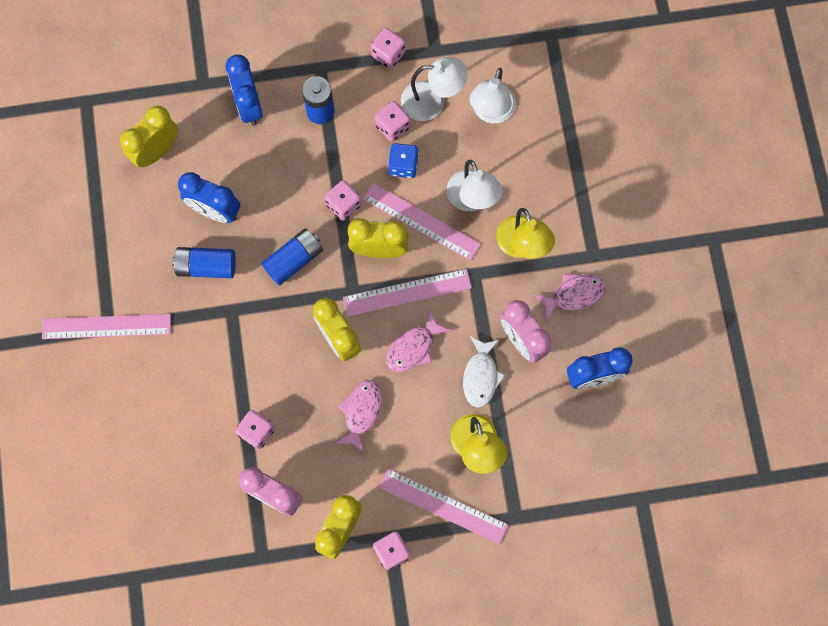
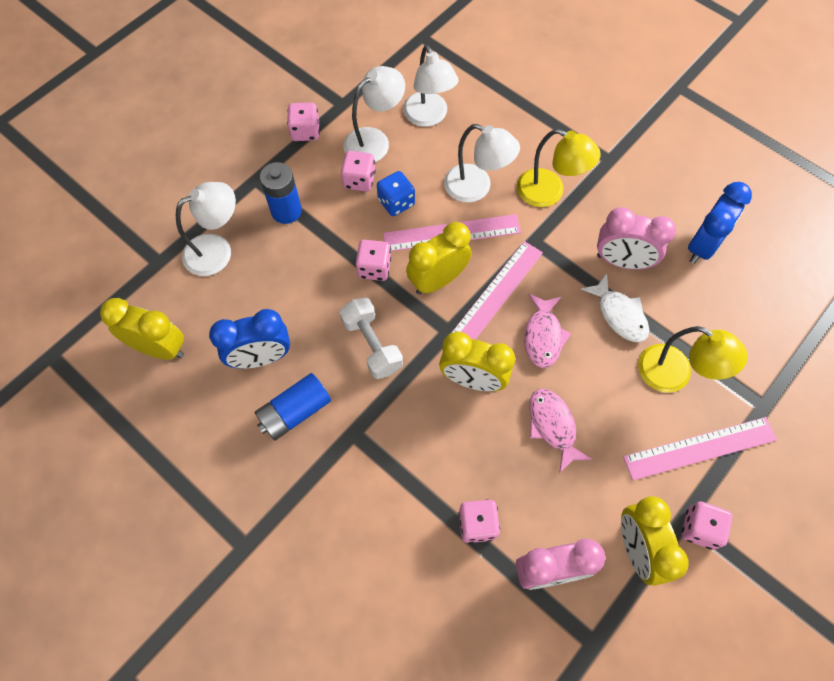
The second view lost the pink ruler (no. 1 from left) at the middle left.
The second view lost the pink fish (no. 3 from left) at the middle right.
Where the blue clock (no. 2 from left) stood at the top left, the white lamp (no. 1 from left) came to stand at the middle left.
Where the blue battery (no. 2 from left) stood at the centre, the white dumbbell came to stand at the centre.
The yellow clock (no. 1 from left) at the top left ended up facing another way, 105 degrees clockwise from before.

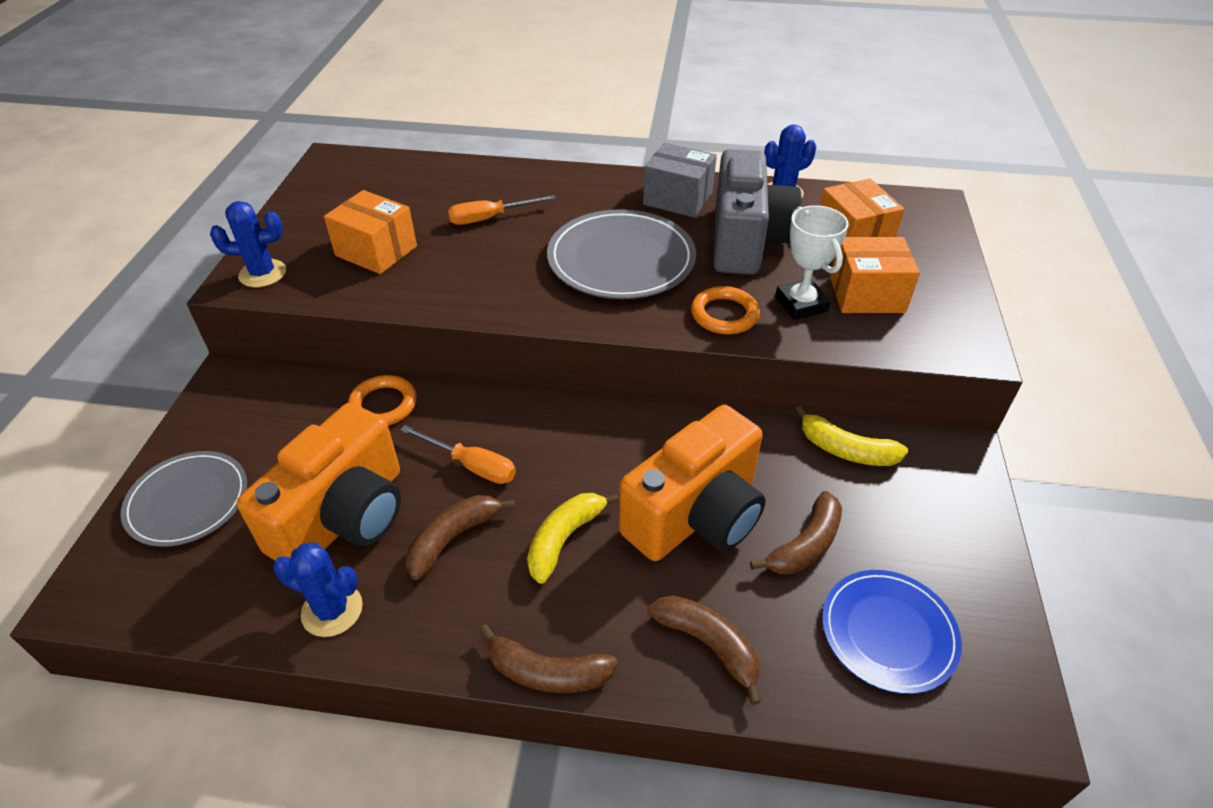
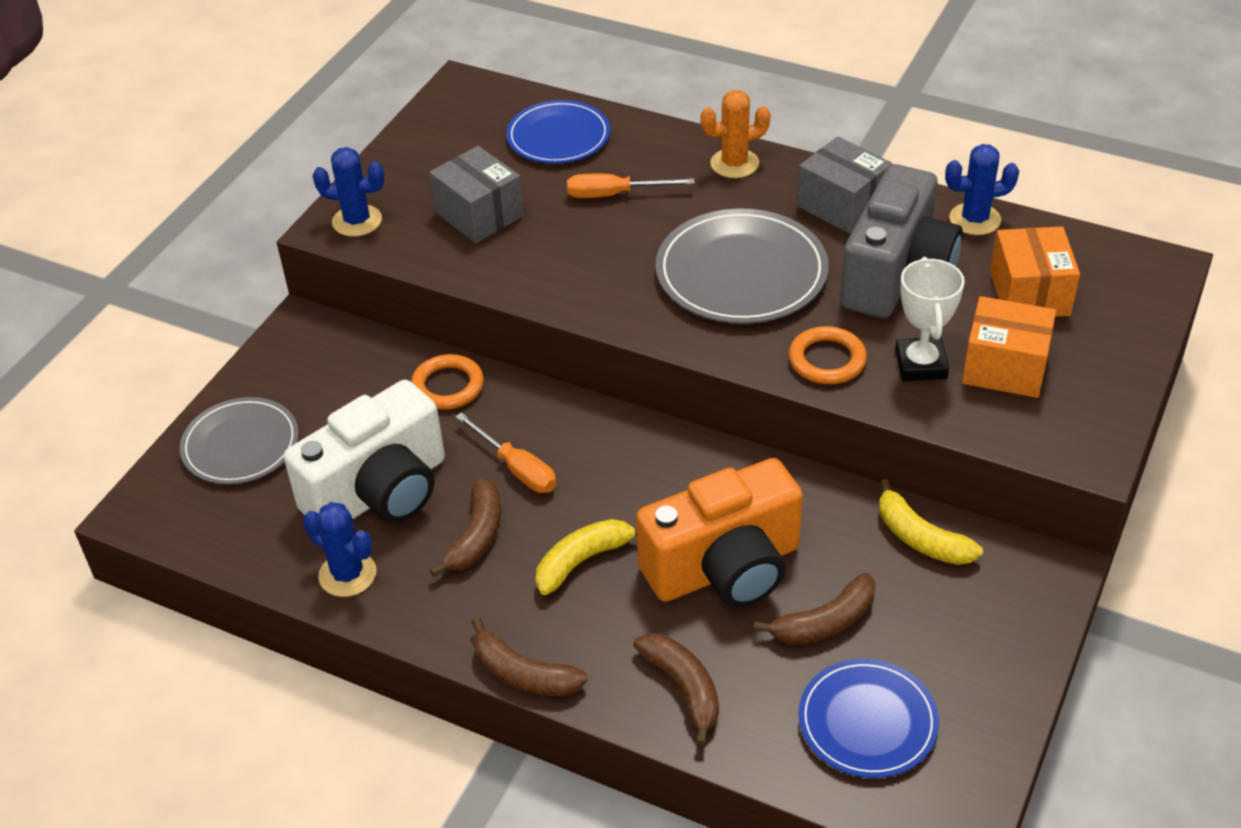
The second view gained the blue plate (no. 1 from left) at the top centre.
The second view gained the orange cactus at the top centre.
What was the orange camera (no. 1 from left) at the middle left turned into the white camera at the middle left.
What was the orange box (no. 1 from left) at the top left turned into the grey box (no. 1 from left) at the top centre.
The brown banana (no. 1 from left) at the centre ended up facing another way, 135 degrees clockwise from before.

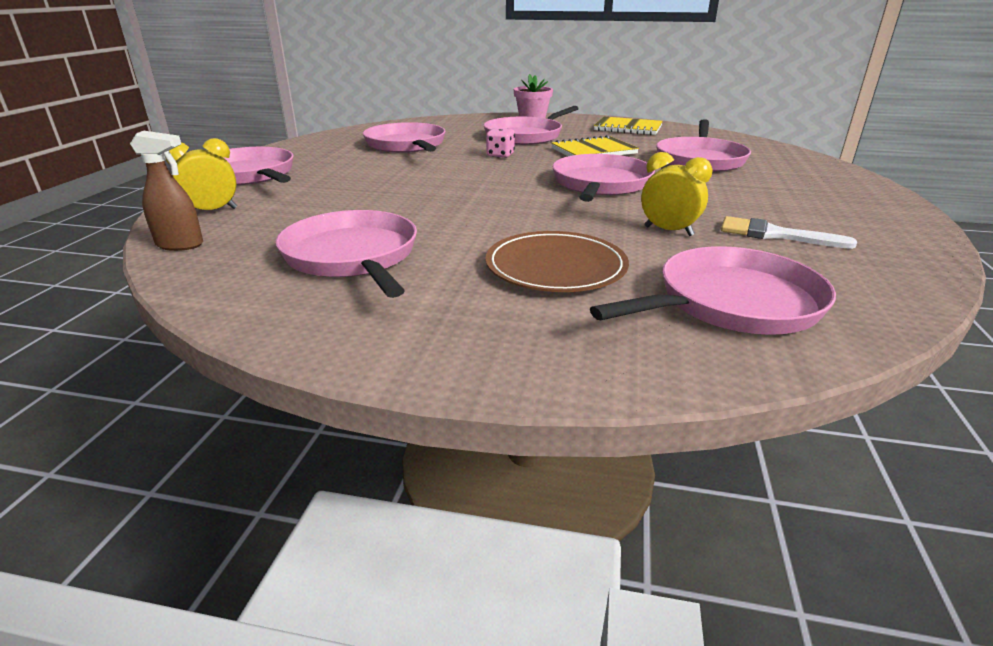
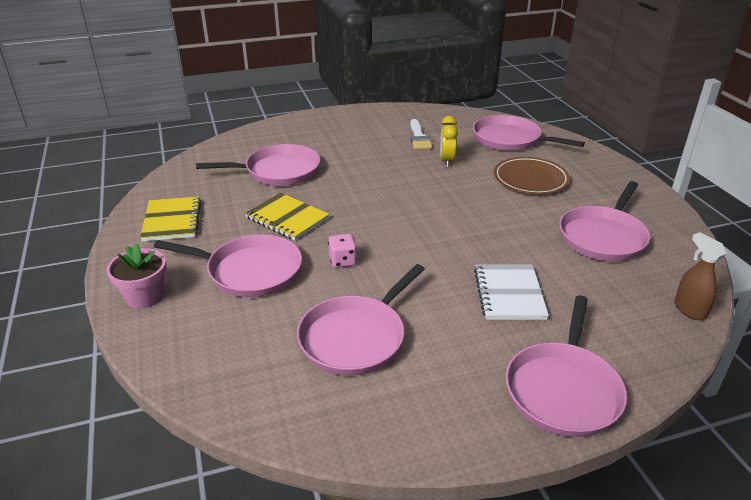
The second view lost the yellow clock (no. 1 from left) at the top left.
The second view lost the pink pan (no. 5 from left) at the top centre.
The second view gained the white notebook at the middle right.

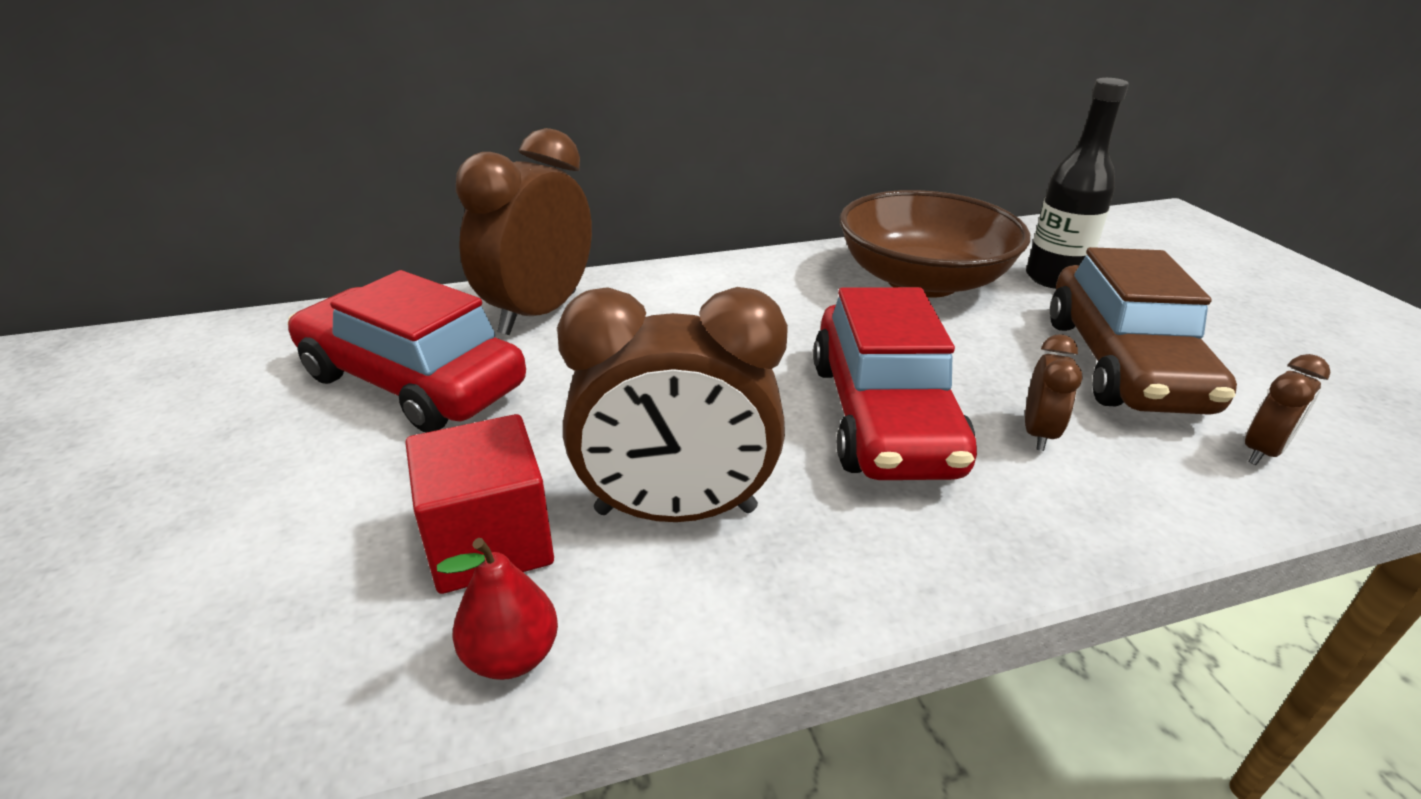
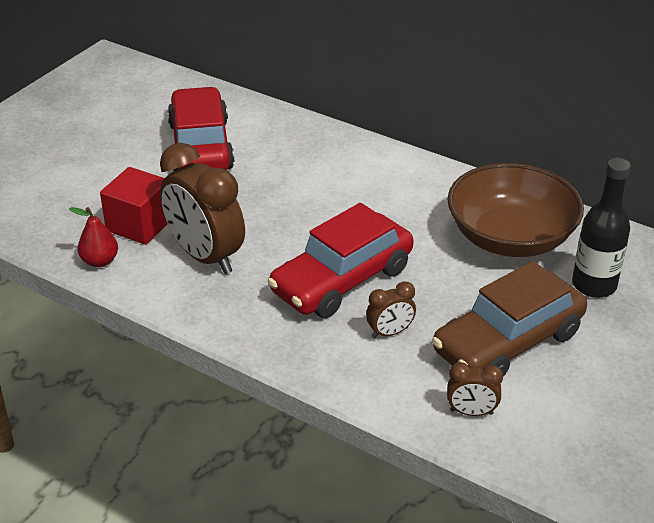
The second view lost the brown clock (no. 1 from left) at the top centre.

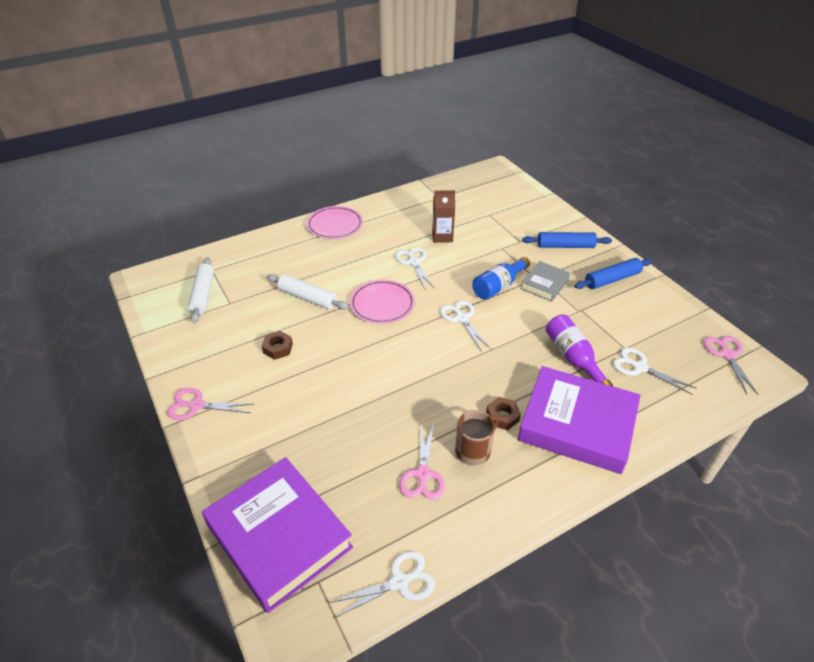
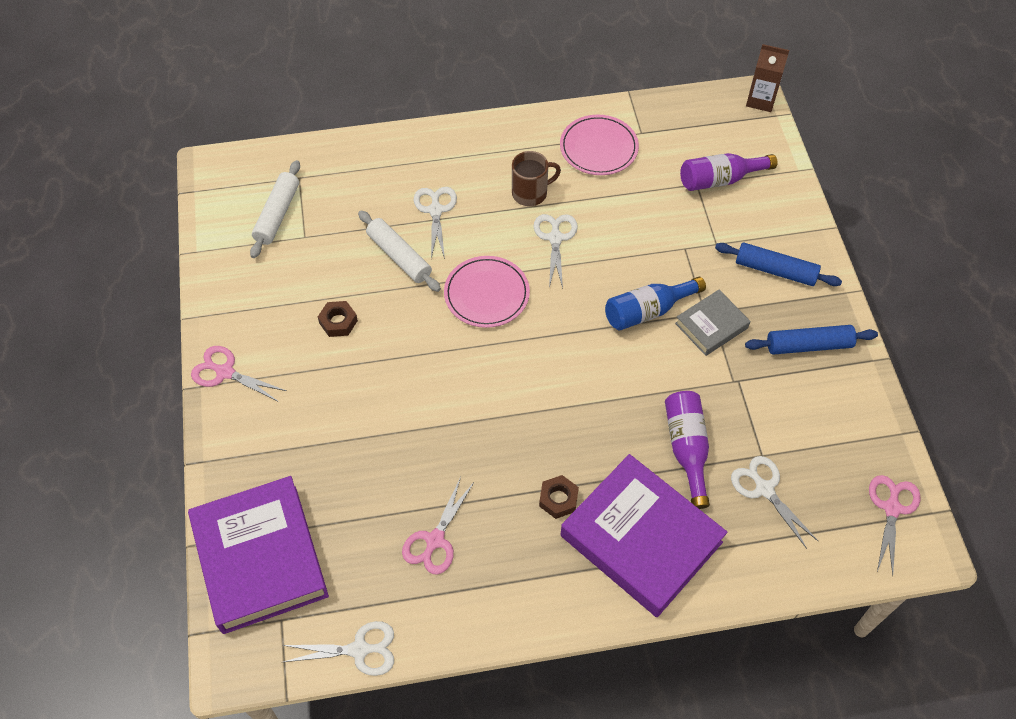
The second view gained the purple bottle (no. 2 from left) at the top right.
The pink plate (no. 1 from left in the first image) ended up elsewhere, having gone from the centre to the top centre.
The brown carton ended up elsewhere, having gone from the top centre to the top right.
The white scissors (no. 3 from left in the first image) ended up elsewhere, having gone from the centre to the top centre.
The brown mug ended up elsewhere, having gone from the centre to the top centre.

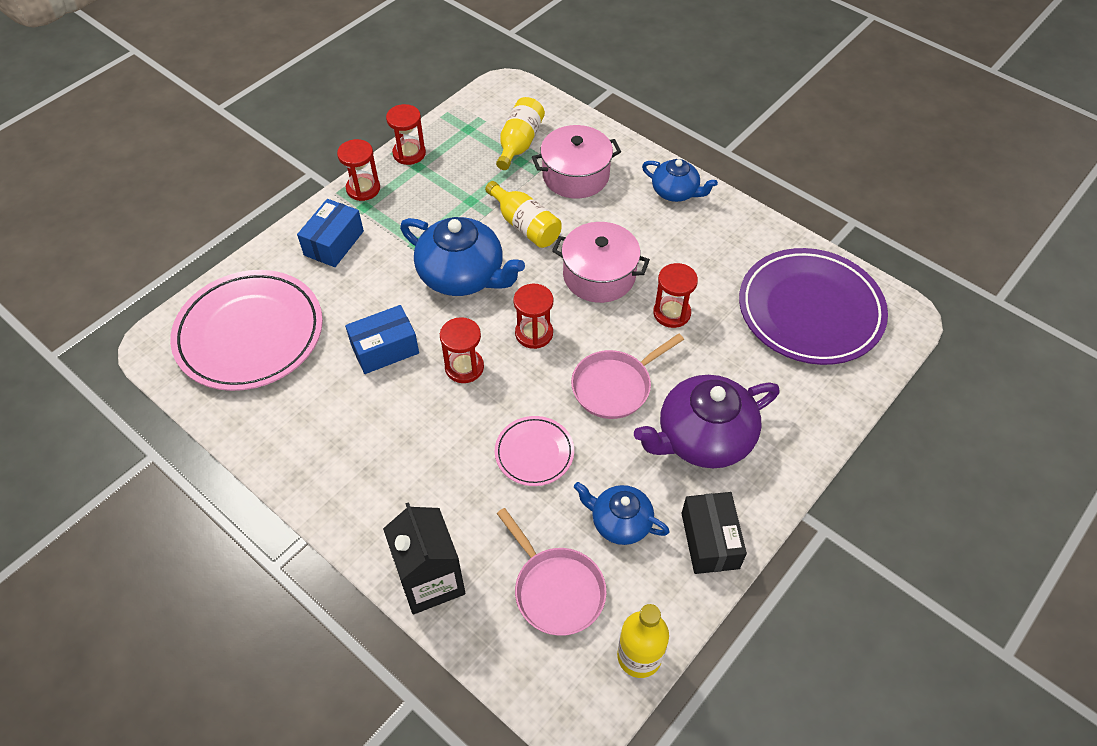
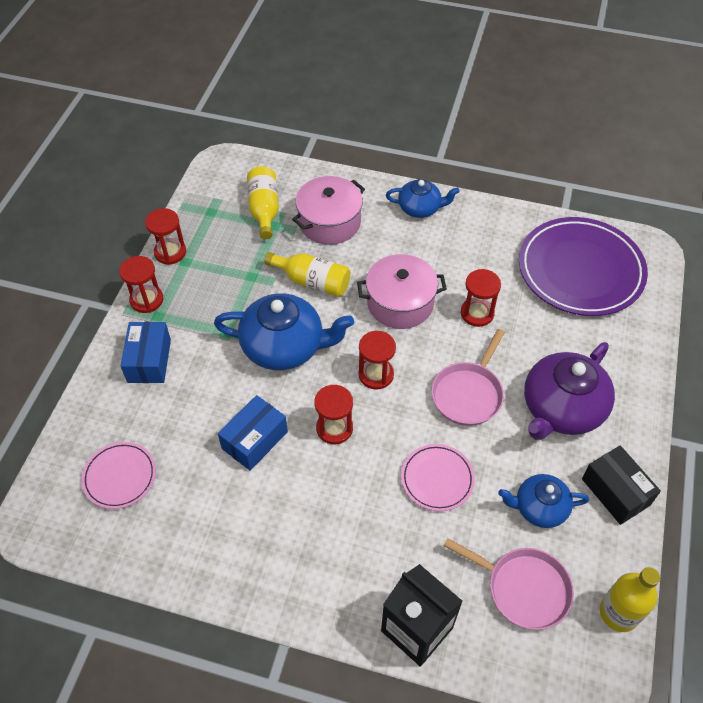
The size of the pink plate (no. 1 from left) at the middle left changed by a factor of 0.49.

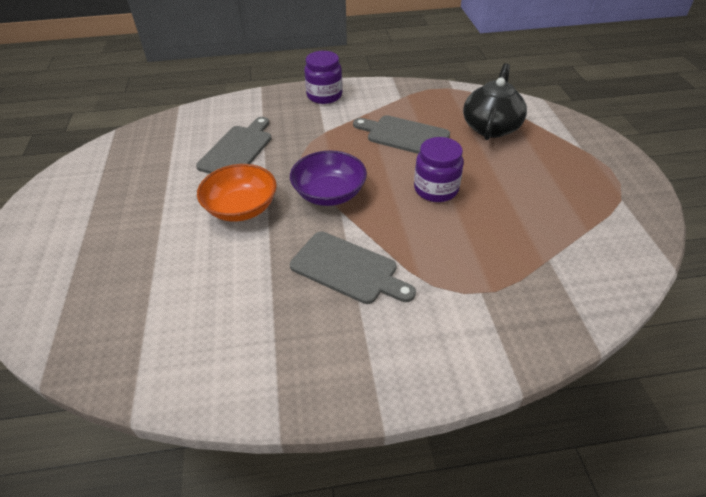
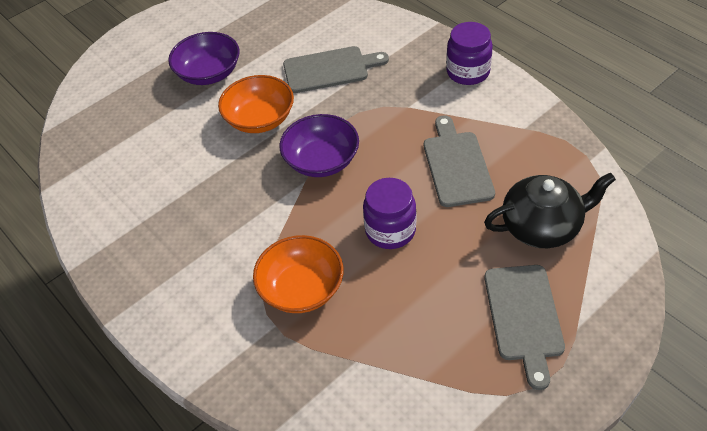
The second view gained the purple bowl (no. 1 from left) at the top left.
The second view gained the orange bowl (no. 2 from left) at the centre.
The grey cutting board (no. 2 from left in the first image) ended up elsewhere, having gone from the centre to the bottom right.

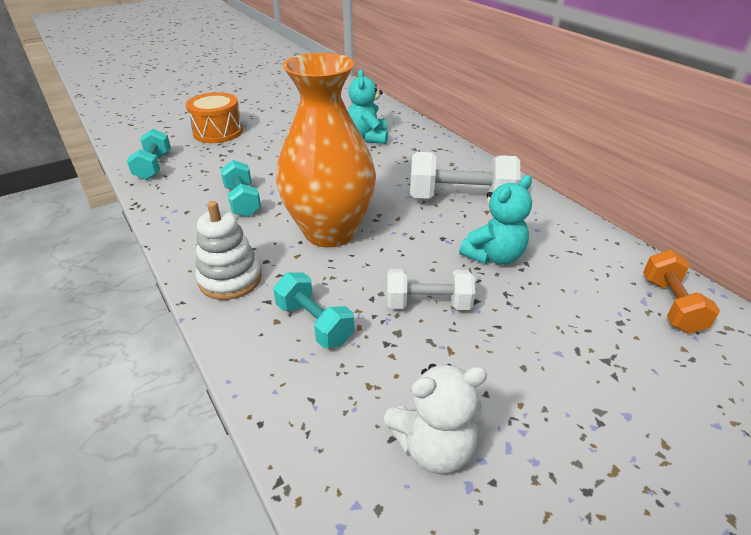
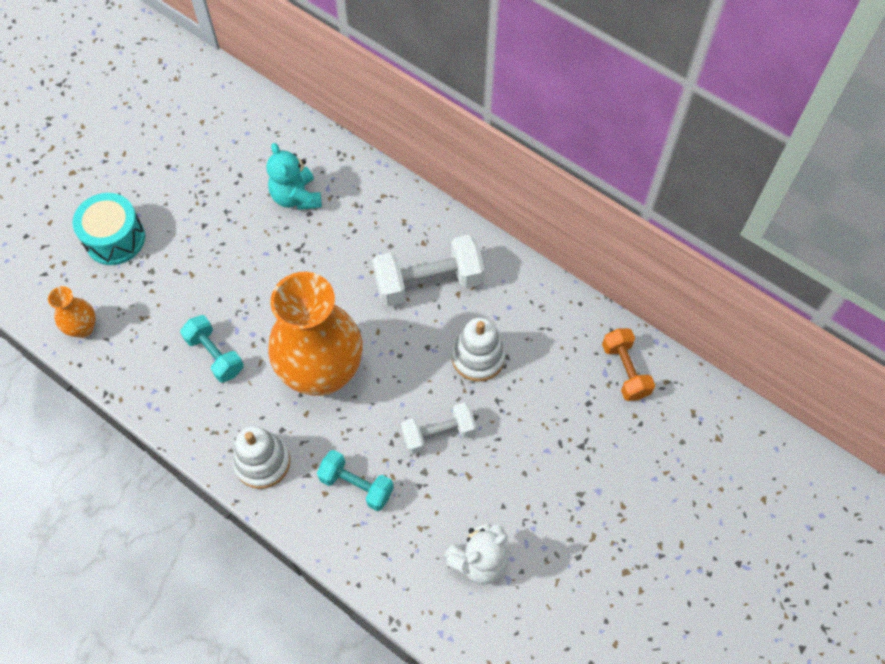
Where the turquoise dumbbell (no. 1 from left) stood at the top left, the orange vase (no. 1 from left) came to stand at the middle left.
Where the turquoise teddy bear (no. 2 from left) stood at the centre, the white stacking toy (no. 2 from left) came to stand at the centre.
What was the orange drum at the top left turned into the turquoise drum at the middle left.

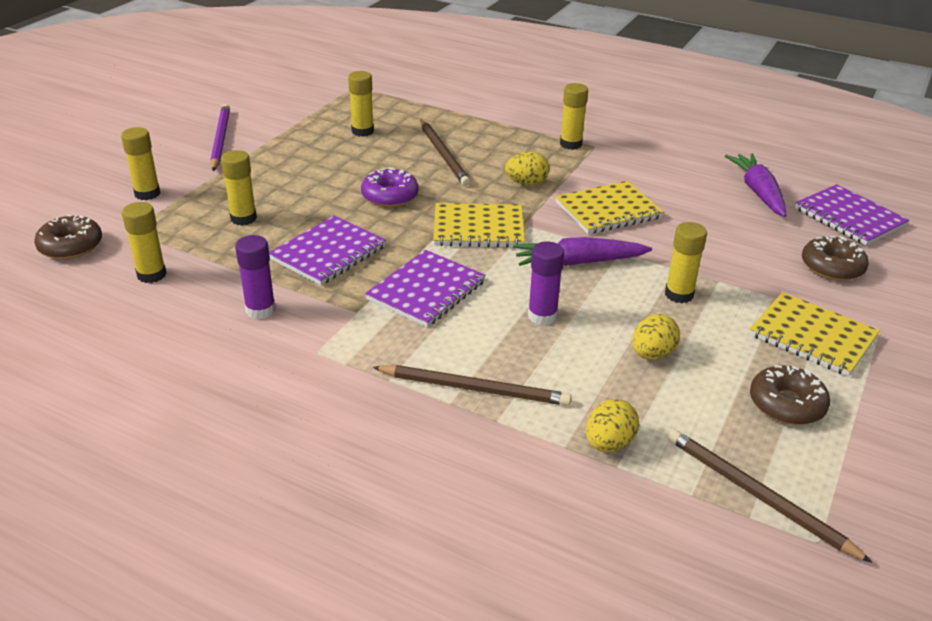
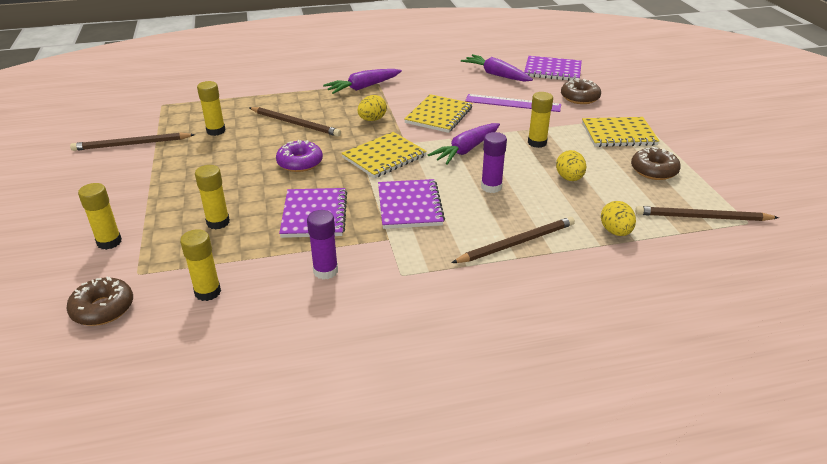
The second view lost the purple pencil at the top left.
The second view gained the brown pencil (no. 1 from left) at the top left.
The second view gained the purple ruler at the top centre.
Where the yellow glue stick (no. 5 from left) stood at the top centre, the purple carrot (no. 1 from left) came to stand at the top centre.

